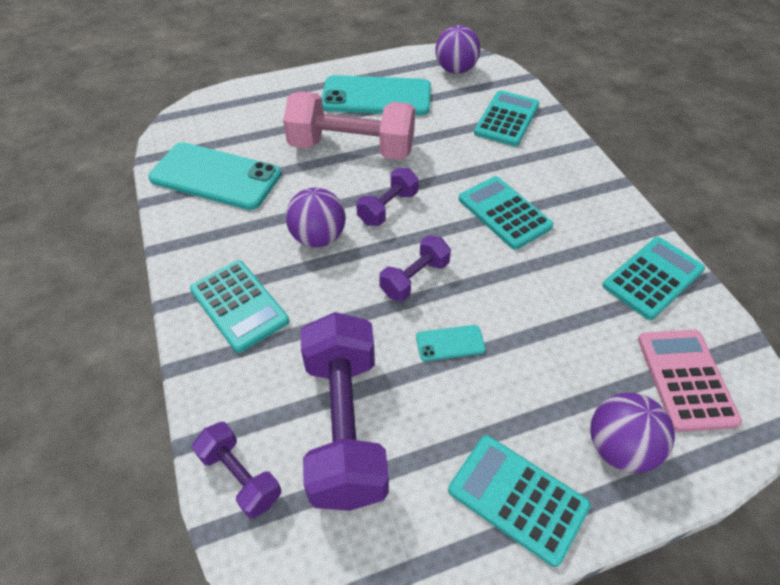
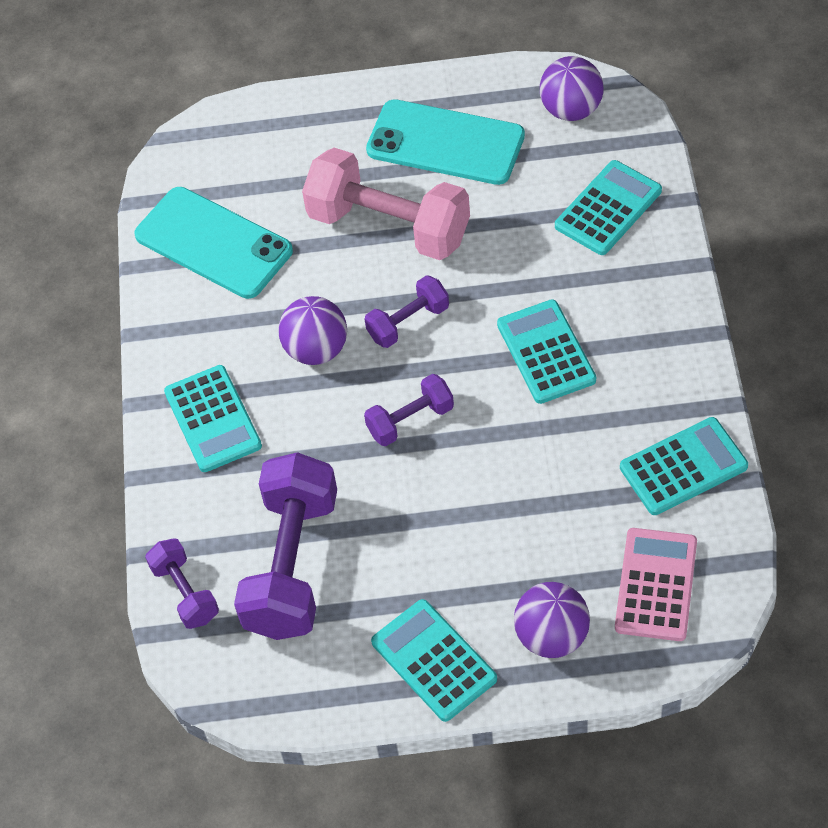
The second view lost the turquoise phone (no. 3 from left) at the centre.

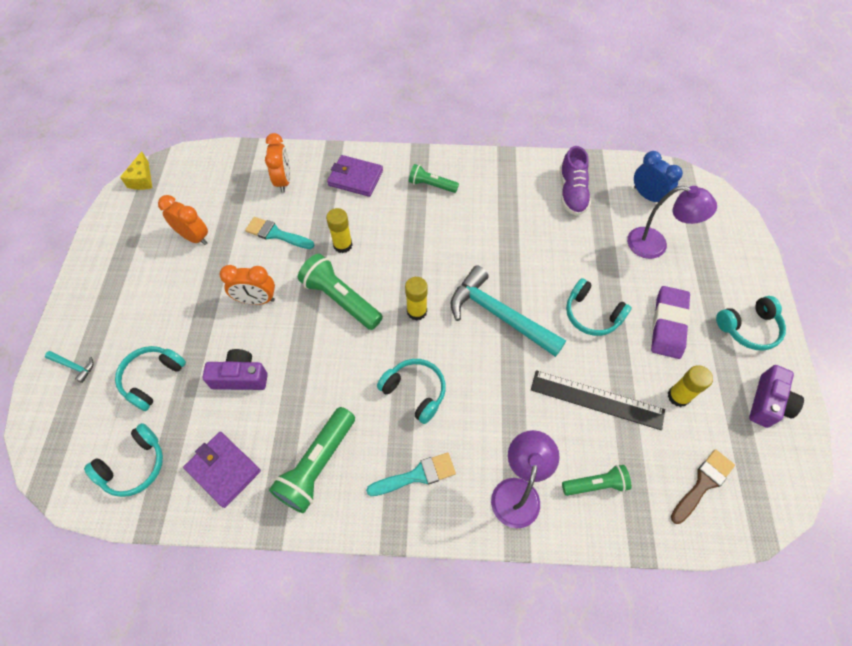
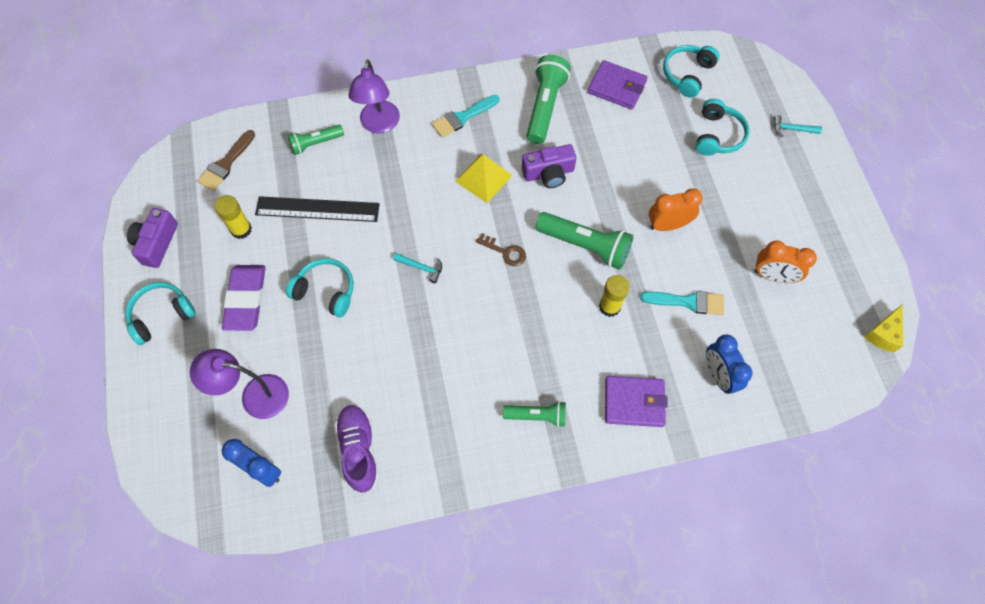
The purple camera (no. 1 from left in the first image) ended up elsewhere, having gone from the middle left to the top centre.
Where the turquoise headphones (no. 3 from left) stood at the centre, the yellow pyramid came to stand at the top centre.
Where the yellow glue stick (no. 2 from left) stood at the centre, the brown key came to stand at the centre.
What was the orange clock (no. 3 from left) at the top left turned into the blue clock (no. 2 from left) at the middle right.
The yellow cheese at the top left ended up facing another way, 135 degrees counterclockwise from before.
The size of the turquoise hammer (no. 2 from left in the first image) at the centre changed by a factor of 0.40.

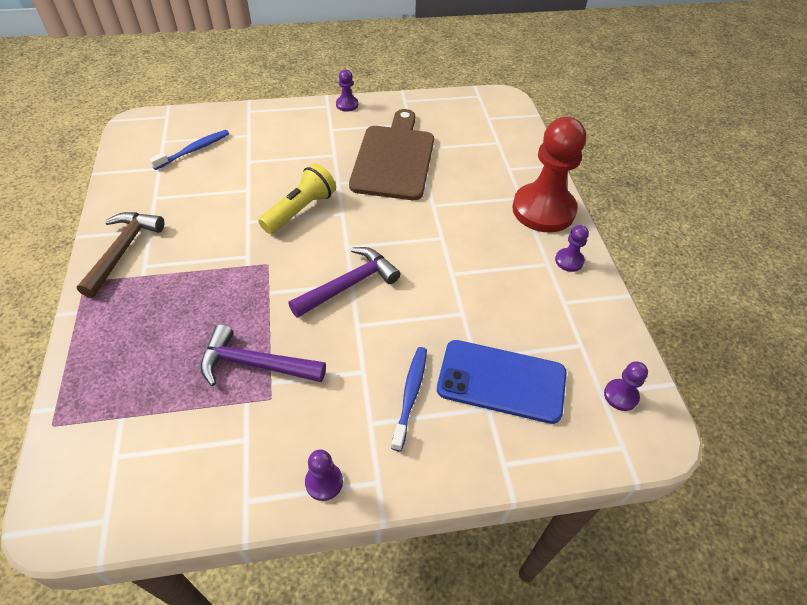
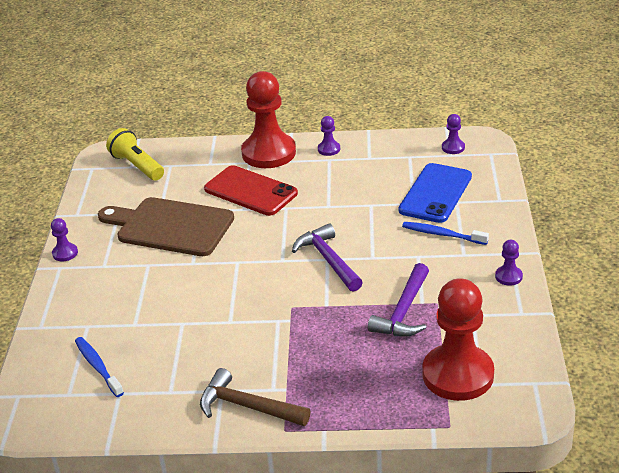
The second view gained the red phone at the centre.
The second view gained the red pawn (no. 2 from left) at the bottom right.
The yellow flashlight ended up elsewhere, having gone from the top centre to the top left.

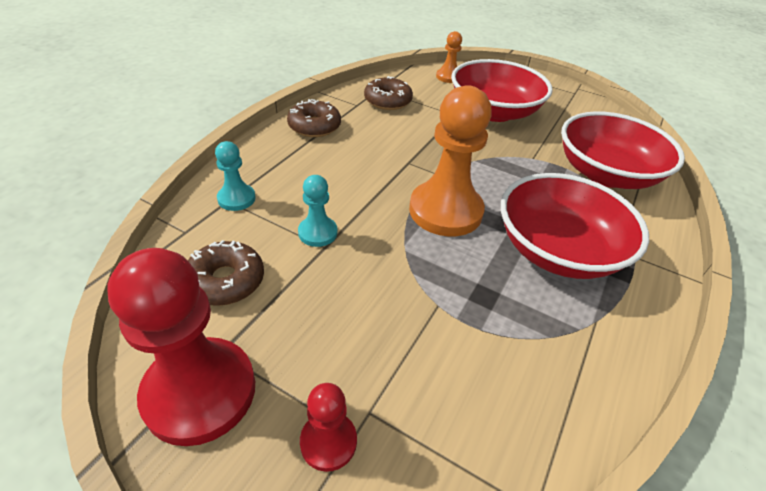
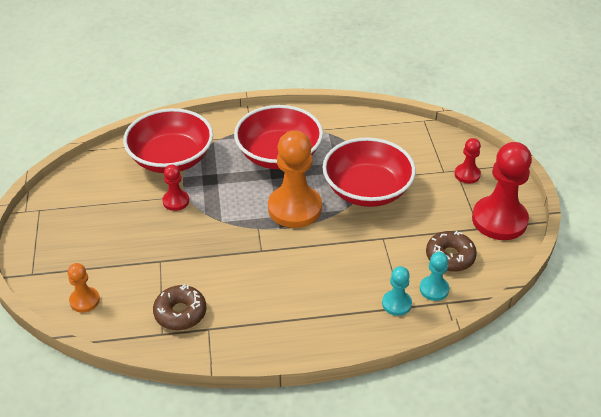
The second view lost the brown donut (no. 2 from left) at the top centre.
The second view gained the red pawn (no. 1 from left) at the middle left.
The turquoise pawn (no. 2 from left) ended up elsewhere, having gone from the centre to the middle right.
The red bowl (no. 1 from left in the first image) ended up elsewhere, having gone from the top centre to the centre.

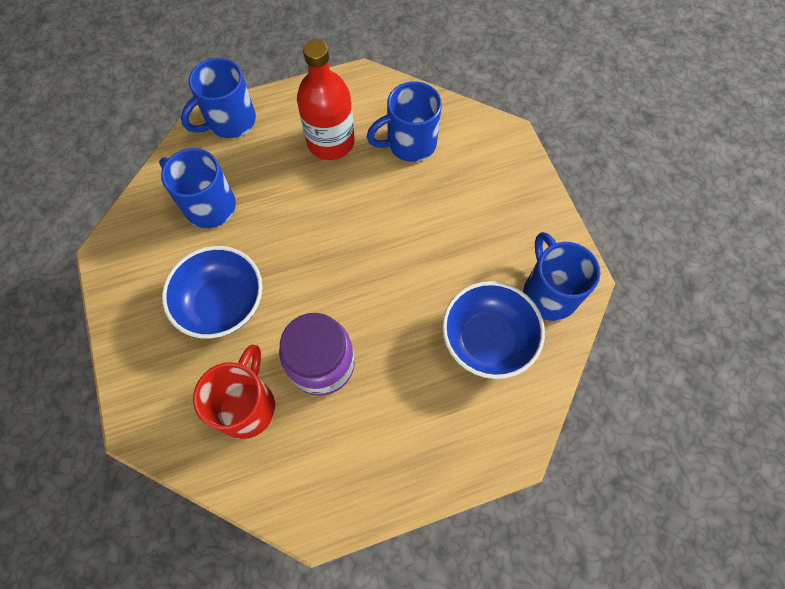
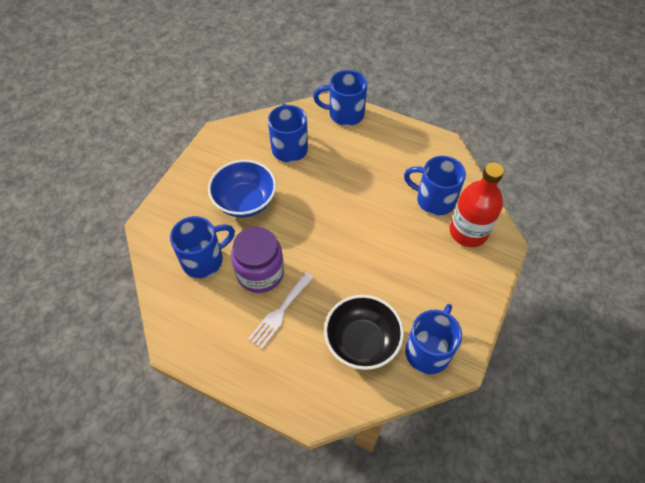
The second view gained the white fork at the centre.
The red bottle ended up elsewhere, having gone from the top centre to the middle right.
What was the red mug at the middle left turned into the blue mug (no. 1 from left) at the middle left.
What was the blue bowl (no. 2 from left) at the centre turned into the black bowl at the bottom centre.

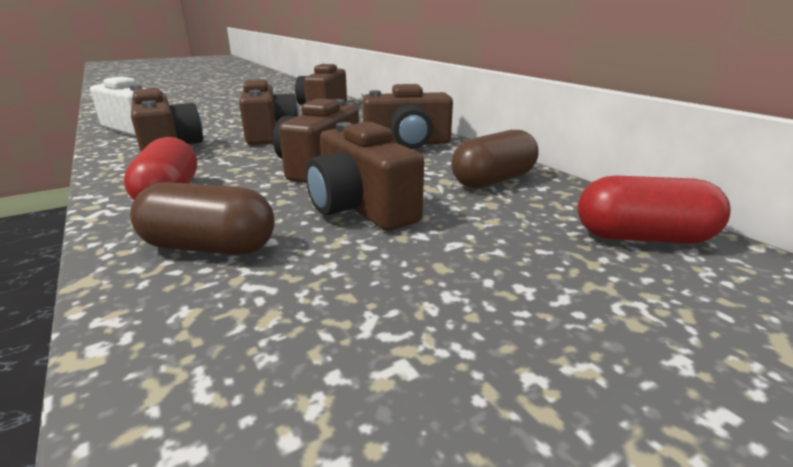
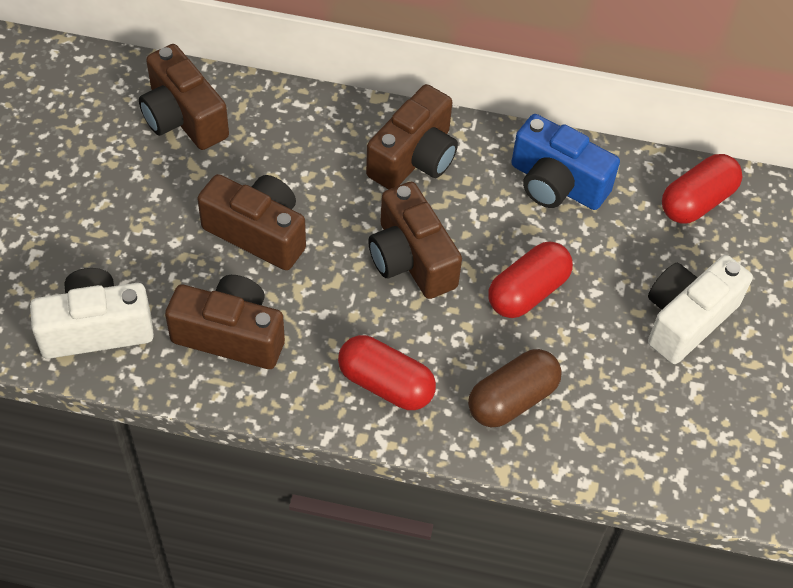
The second view gained the white camera (no. 2 from left) at the middle right.
Where the brown camera (no. 5 from left) stood at the centre, the red capsule (no. 2 from left) came to stand at the middle right.
Where the brown capsule (no. 2 from left) stood at the centre, the blue camera came to stand at the top right.

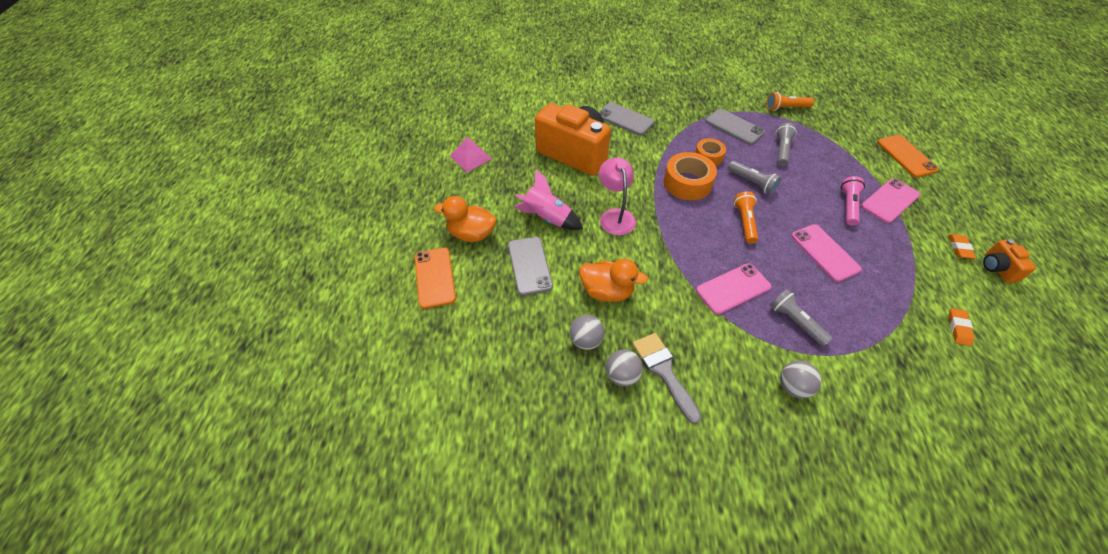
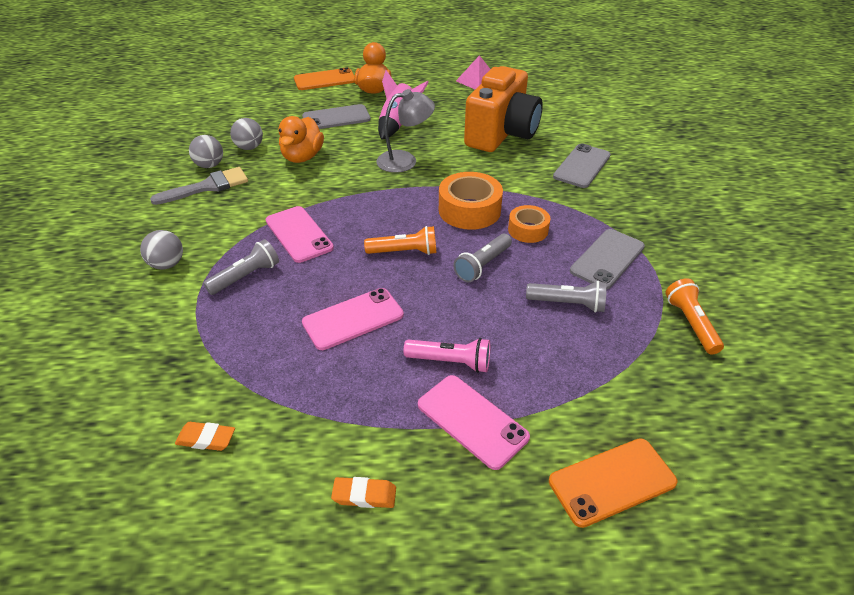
The second view lost the orange camera (no. 2 from left) at the middle right.
What was the pink lamp at the centre turned into the grey lamp at the top centre.

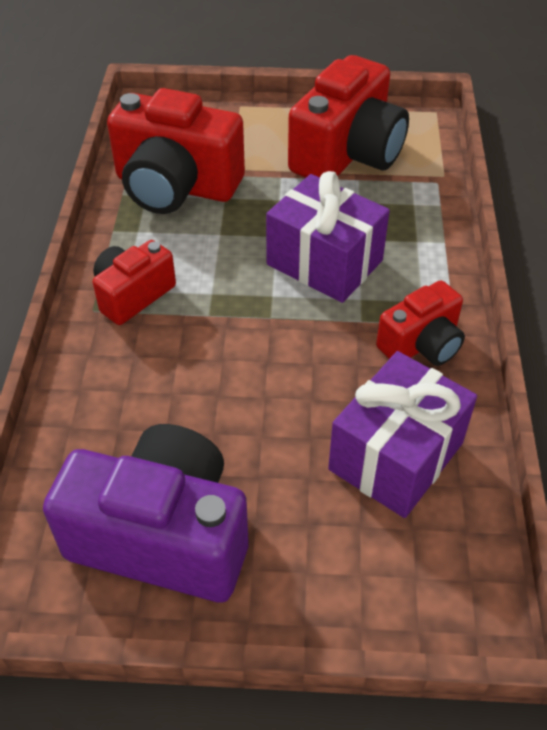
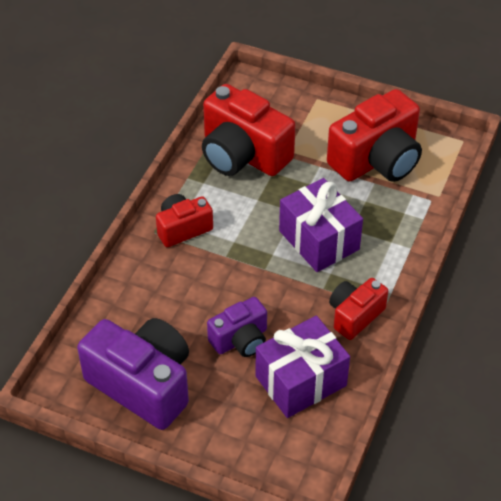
The second view gained the purple camera (no. 2 from left) at the centre.
The red camera (no. 4 from left in the first image) at the middle right ended up facing another way, 150 degrees clockwise from before.

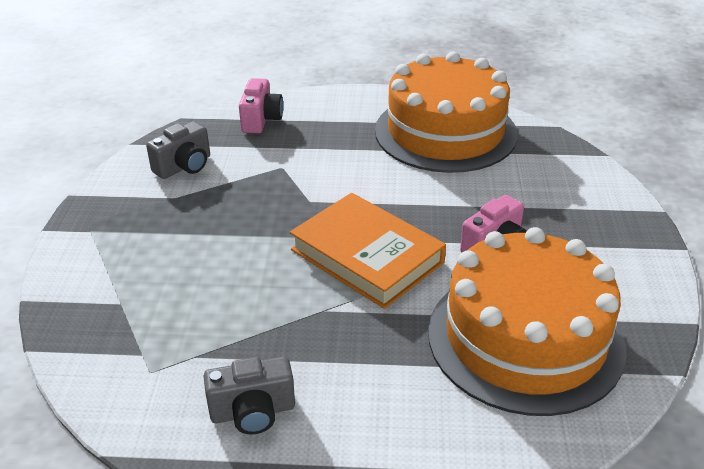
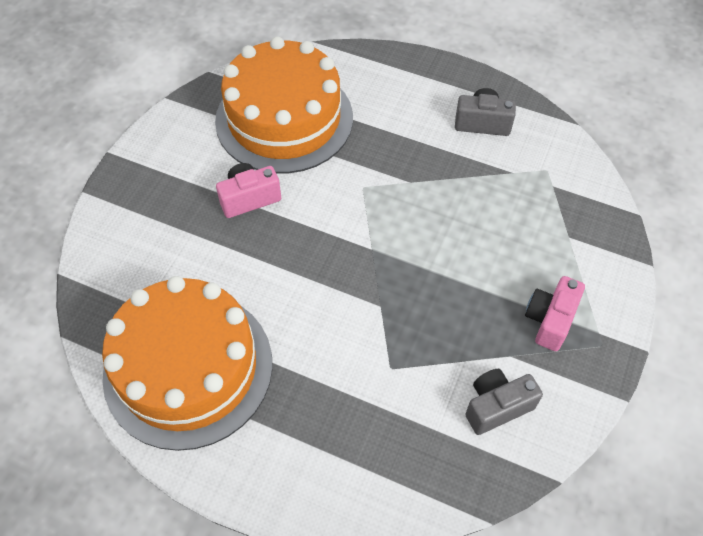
The second view lost the orange book at the centre.
The pink camera (no. 1 from left in the first image) ended up elsewhere, having gone from the top centre to the middle right.

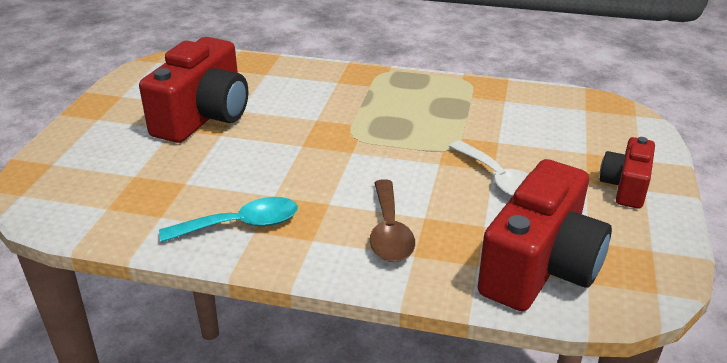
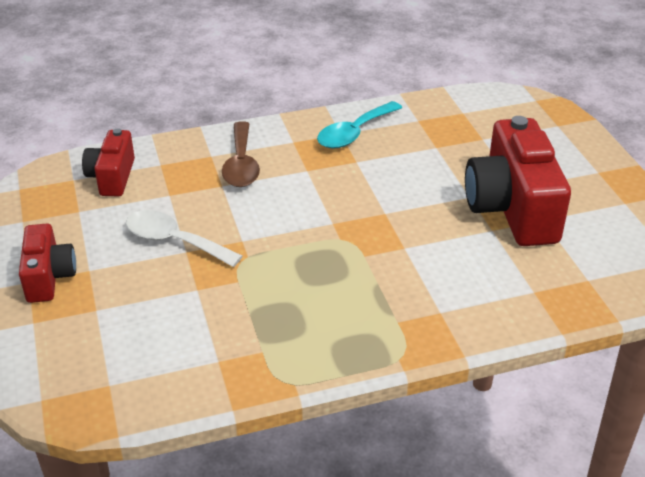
The brown spoon at the centre ended up facing another way, 150 degrees counterclockwise from before.
The size of the red camera (no. 2 from left) at the middle right changed by a factor of 0.55.

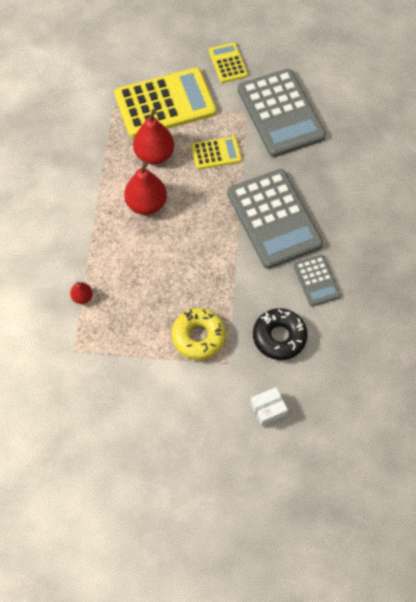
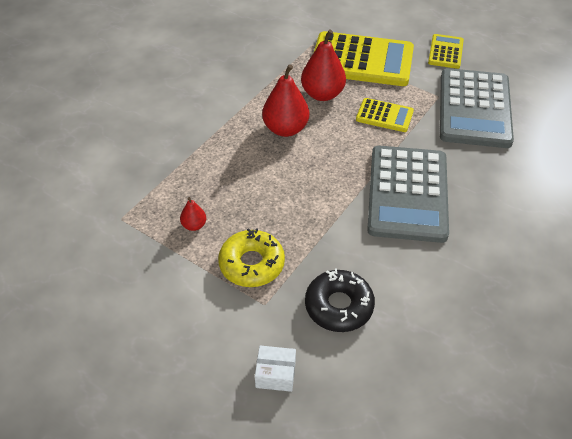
The second view lost the grey calculator (no. 3 from left) at the middle right.
The red pear (no. 1 from left) ended up elsewhere, having gone from the middle left to the centre.

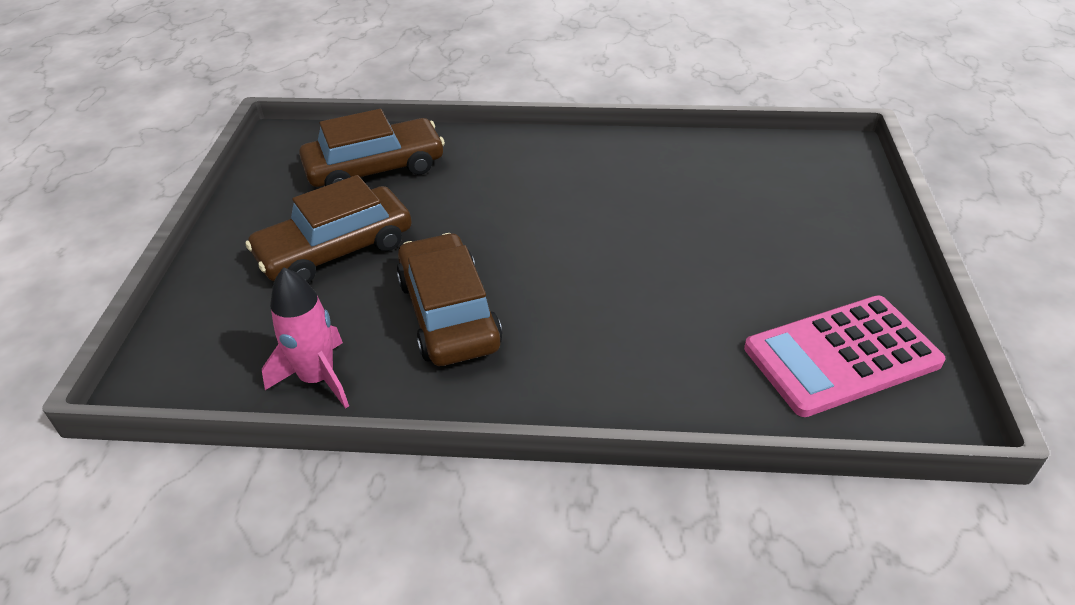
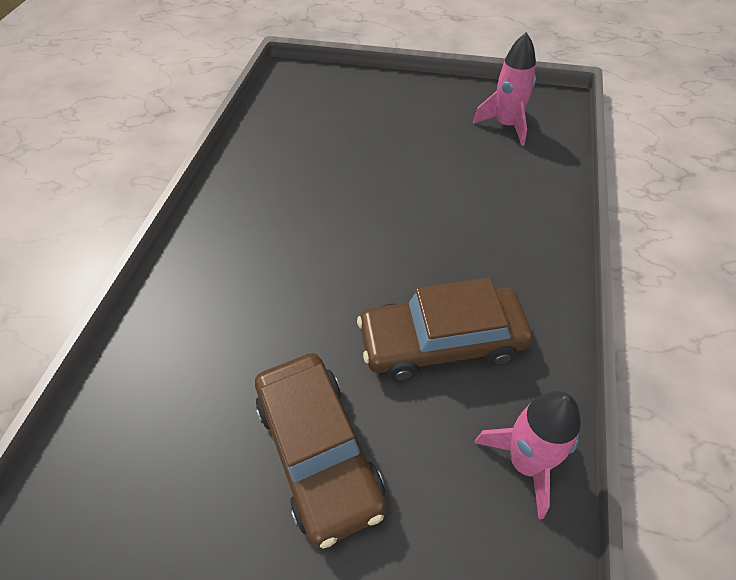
The second view lost the brown car (no. 2 from left) at the top centre.
Where the pink calculator stood at the middle right, the pink rocket (no. 1 from left) came to stand at the top right.

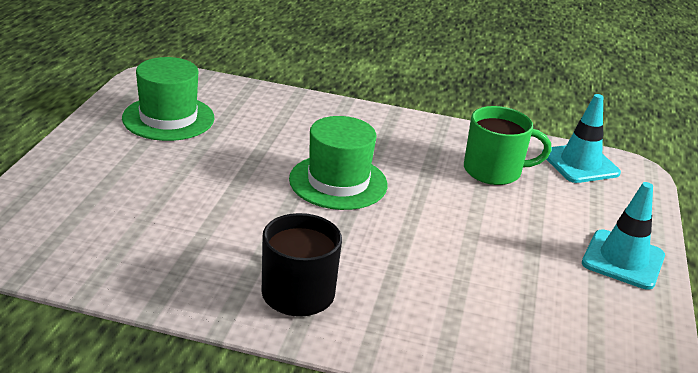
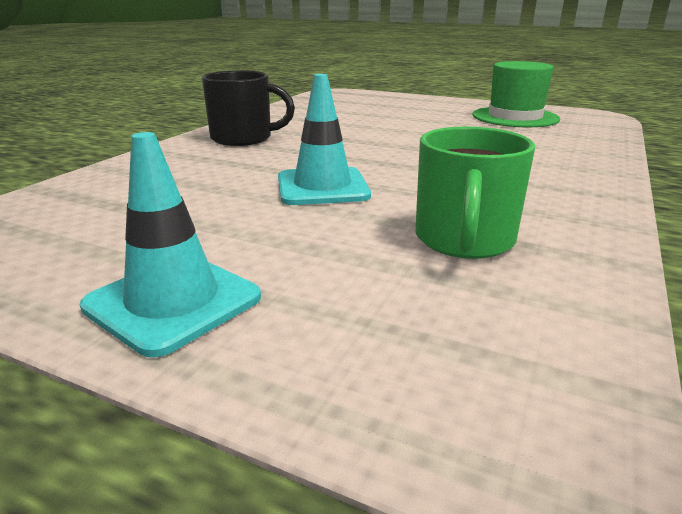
The second view lost the green hat (no. 2 from left) at the centre.
The turquoise traffic cone (no. 1 from left in the first image) ended up elsewhere, having gone from the middle right to the top centre.

